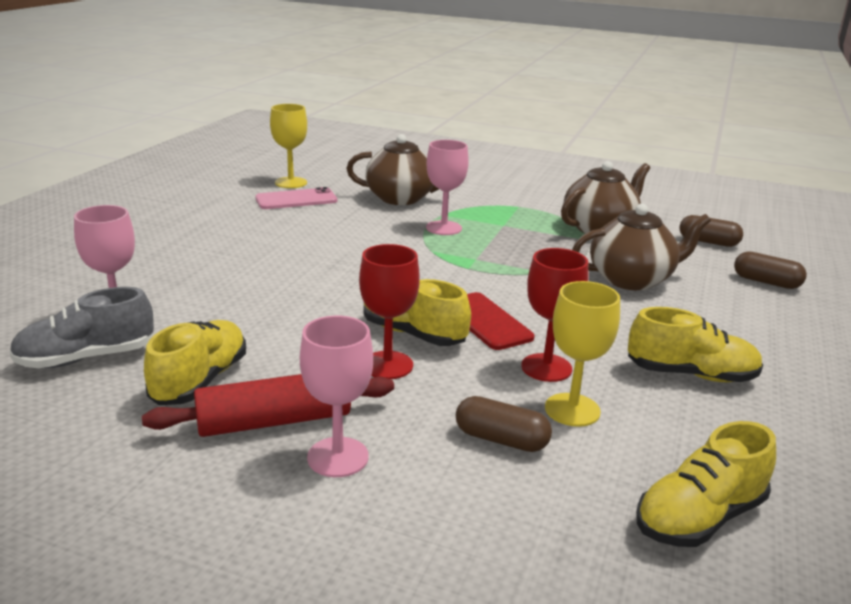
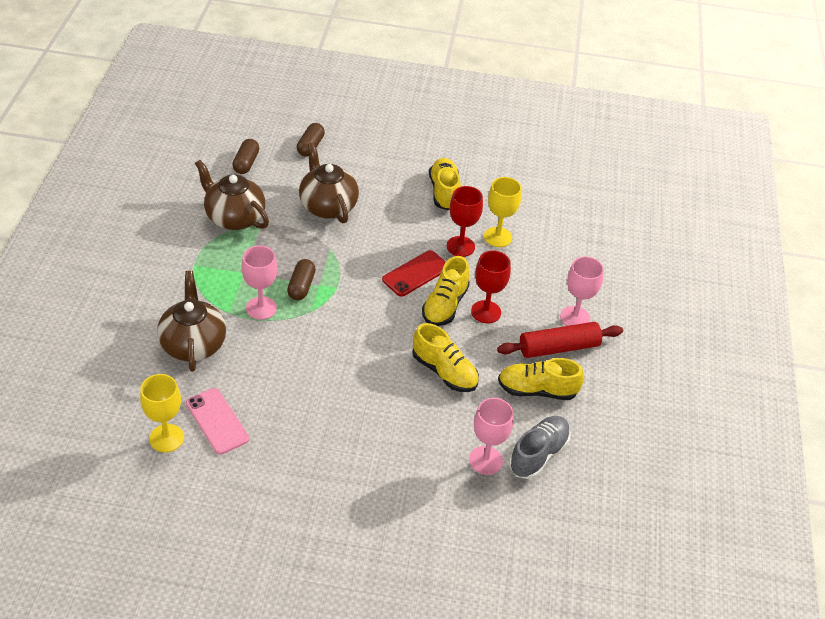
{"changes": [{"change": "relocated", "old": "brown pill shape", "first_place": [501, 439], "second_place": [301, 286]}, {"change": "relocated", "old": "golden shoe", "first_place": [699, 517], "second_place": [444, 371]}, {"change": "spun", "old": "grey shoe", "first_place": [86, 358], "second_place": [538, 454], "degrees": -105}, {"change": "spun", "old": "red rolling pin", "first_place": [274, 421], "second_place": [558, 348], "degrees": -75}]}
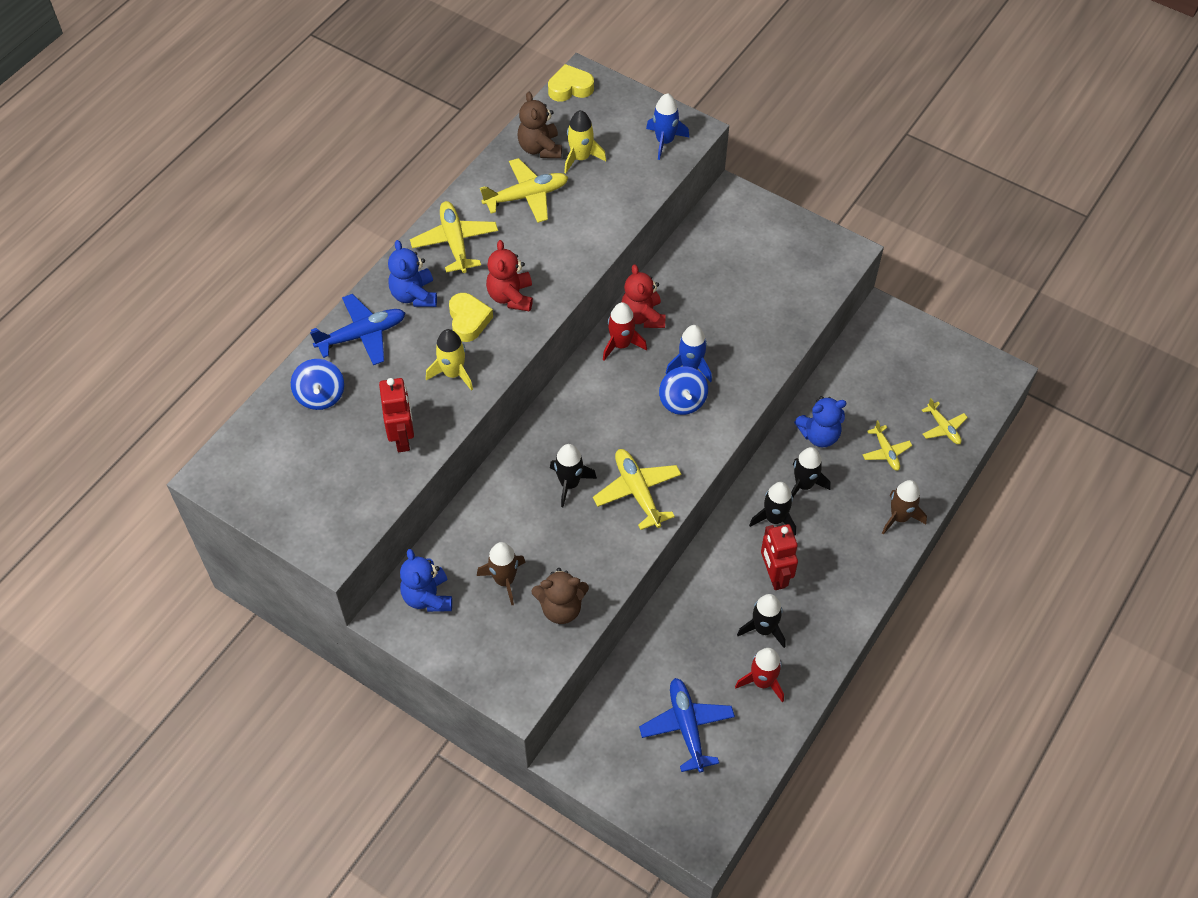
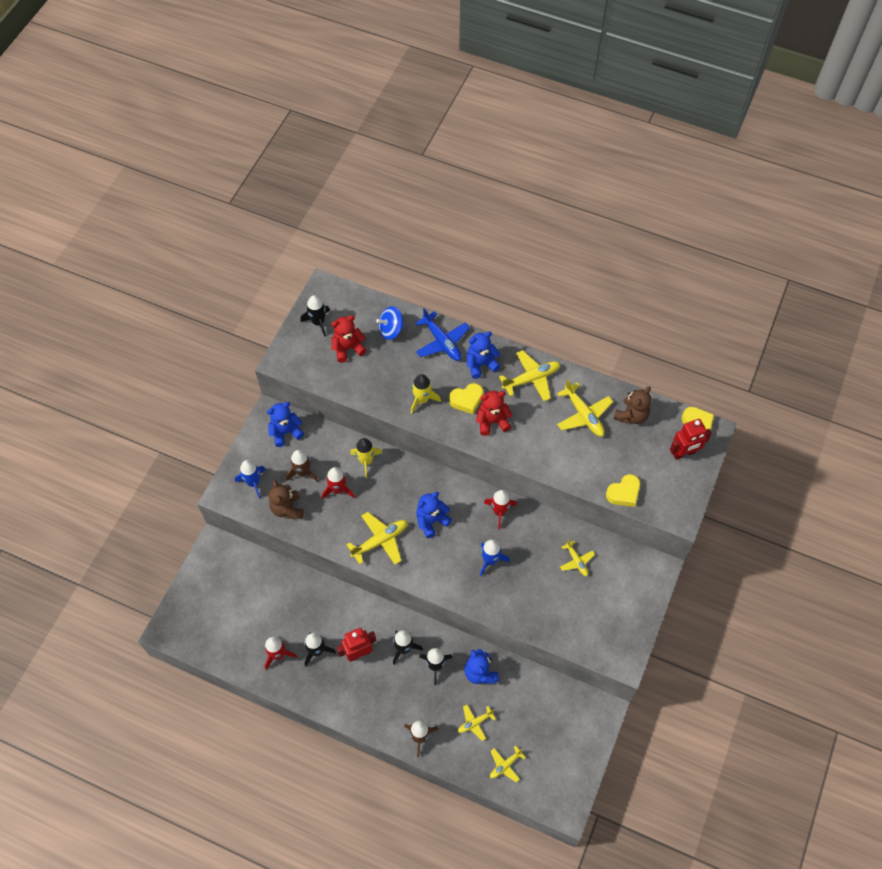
{"changes": [{"change": "missing", "old": "royal blue aeroplane", "first_place": [687, 727]}, {"change": "missing", "old": "royal blue spinning top", "first_place": [682, 401]}, {"change": "appeared", "new": "red spaceship", "second_place": [338, 489]}, {"change": "appeared", "new": "royal blue teddy bear", "second_place": [431, 521]}, {"change": "appeared", "new": "golden aeroplane", "second_place": [576, 561]}, {"change": "appeared", "new": "golden heart", "second_place": [623, 493]}, {"change": "relocated", "old": "red toy robot", "first_place": [402, 437], "second_place": [684, 453]}, {"change": "relocated", "old": "jet-black spaceship", "first_place": [569, 483], "second_place": [318, 322]}, {"change": "relocated", "old": "golden spaceship", "first_place": [581, 158], "second_place": [366, 461]}, {"change": "relocated", "old": "red teddy bear", "first_place": [642, 316], "second_place": [348, 348]}, {"change": "relocated", "old": "royal blue spaceship", "first_place": [665, 141], "second_place": [253, 483]}, {"change": "spun", "old": "brown teddy bear", "first_place": [540, 148], "second_place": [631, 415], "degrees": 150}]}
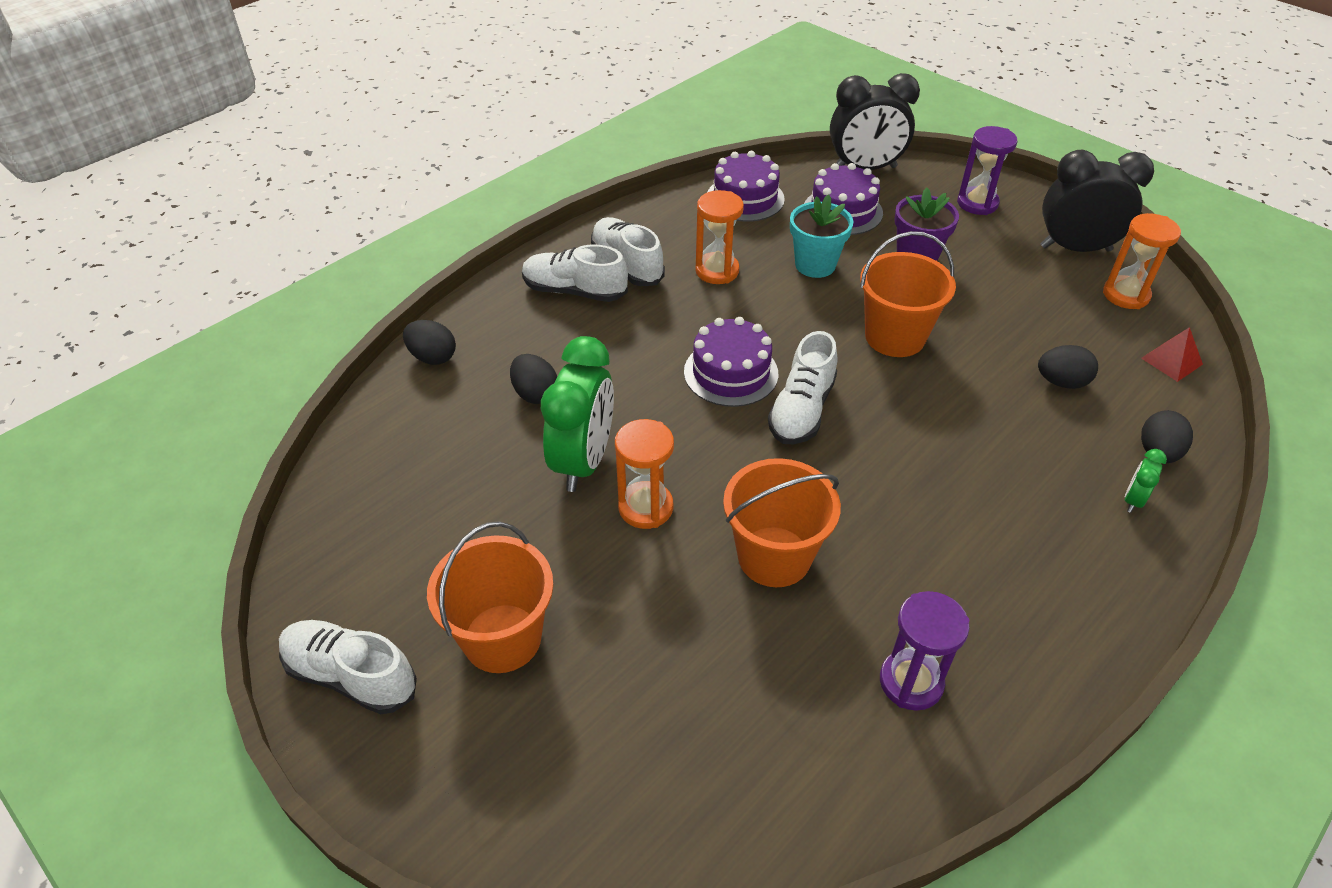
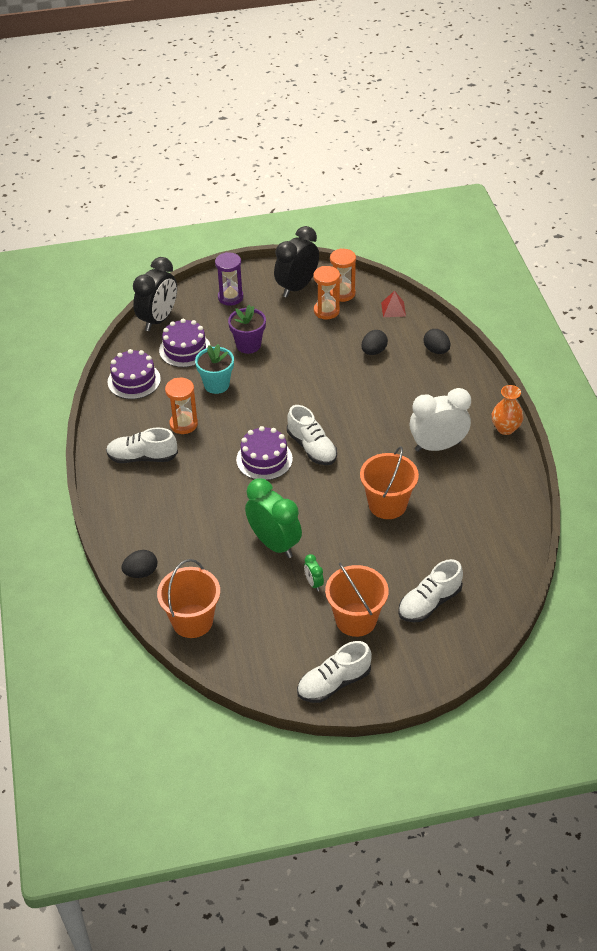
{"changes": [{"change": "missing", "old": "jet-black egg", "first_place": [535, 394]}, {"change": "missing", "old": "royal purple hourglass", "first_place": [911, 682]}, {"change": "appeared", "new": "snow-white bedside clock", "second_place": [437, 446]}, {"change": "appeared", "new": "orange-coloured flower vase", "second_place": [505, 428]}, {"change": "relocated", "old": "snow-white shoe", "first_place": [574, 291], "second_place": [429, 603]}, {"change": "relocated", "old": "orange-coloured hourglass", "first_place": [645, 507], "second_place": [326, 311]}, {"change": "relocated", "old": "orange-coloured bucket", "first_place": [895, 337], "second_place": [192, 621]}, {"change": "relocated", "old": "leaf-green bedside clock", "first_place": [1133, 500], "second_place": [313, 583]}]}
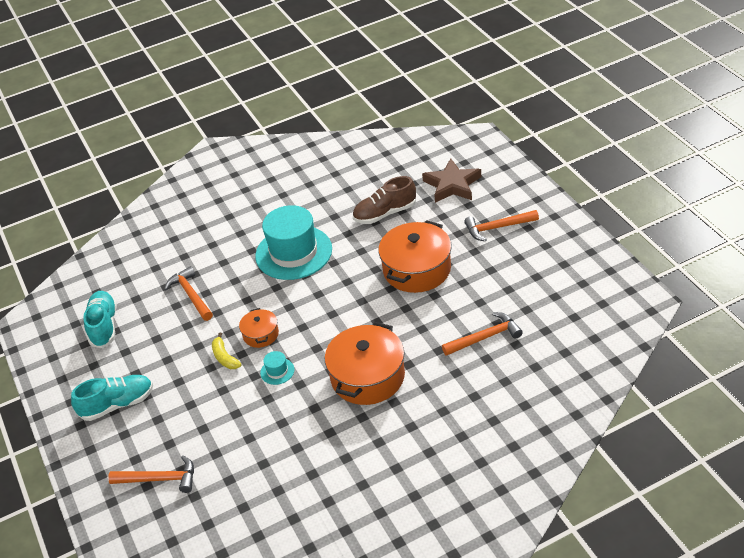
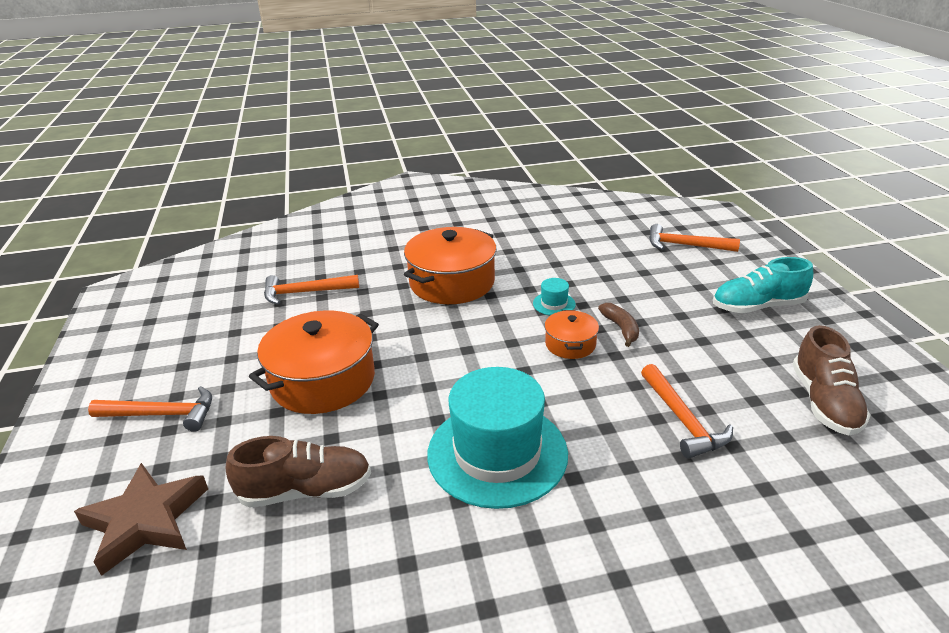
{"changes": [{"change": "colour", "old": "teal shoe", "new": "brown shoe", "first_place": [104, 326], "second_place": [824, 402]}, {"change": "colour", "old": "golden toy banana", "new": "brown toy banana", "first_place": [225, 357], "second_place": [621, 328]}]}
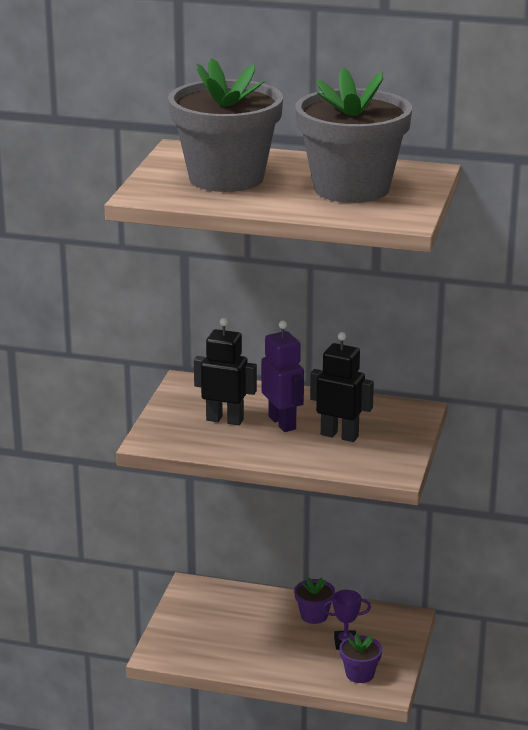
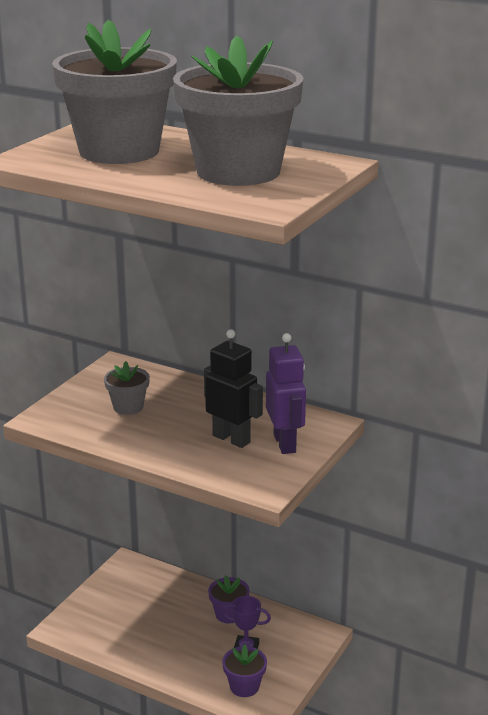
{"changes": [{"change": "relocated", "old": "royal purple toy robot", "first_place": [282, 423], "second_place": [285, 443]}, {"change": "exchanged", "old": "jet-black toy robot", "new": "grey flower pot", "first_place": [225, 420], "second_place": [128, 407]}]}
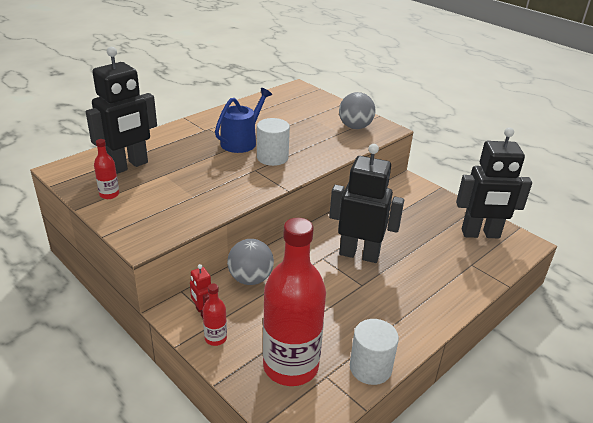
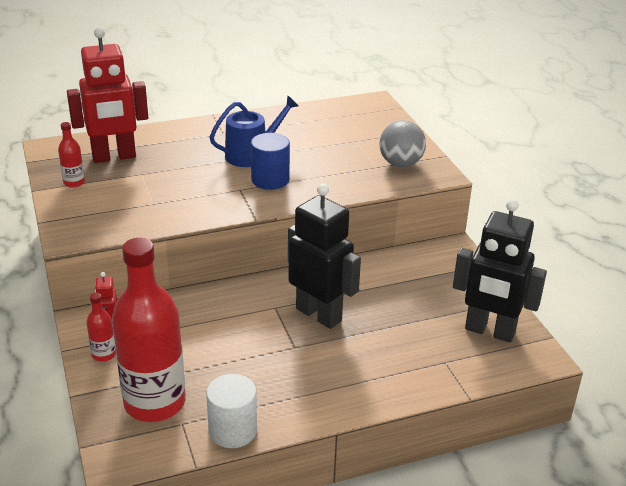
{"changes": [{"change": "missing", "old": "grey sphere", "first_place": [250, 279]}, {"change": "colour", "old": "jet-black toy robot", "new": "red toy robot", "first_place": [128, 166], "second_place": [114, 157]}, {"change": "colour", "old": "snow-white cylinder shape", "new": "royal blue cylinder shape", "first_place": [272, 157], "second_place": [270, 180]}]}
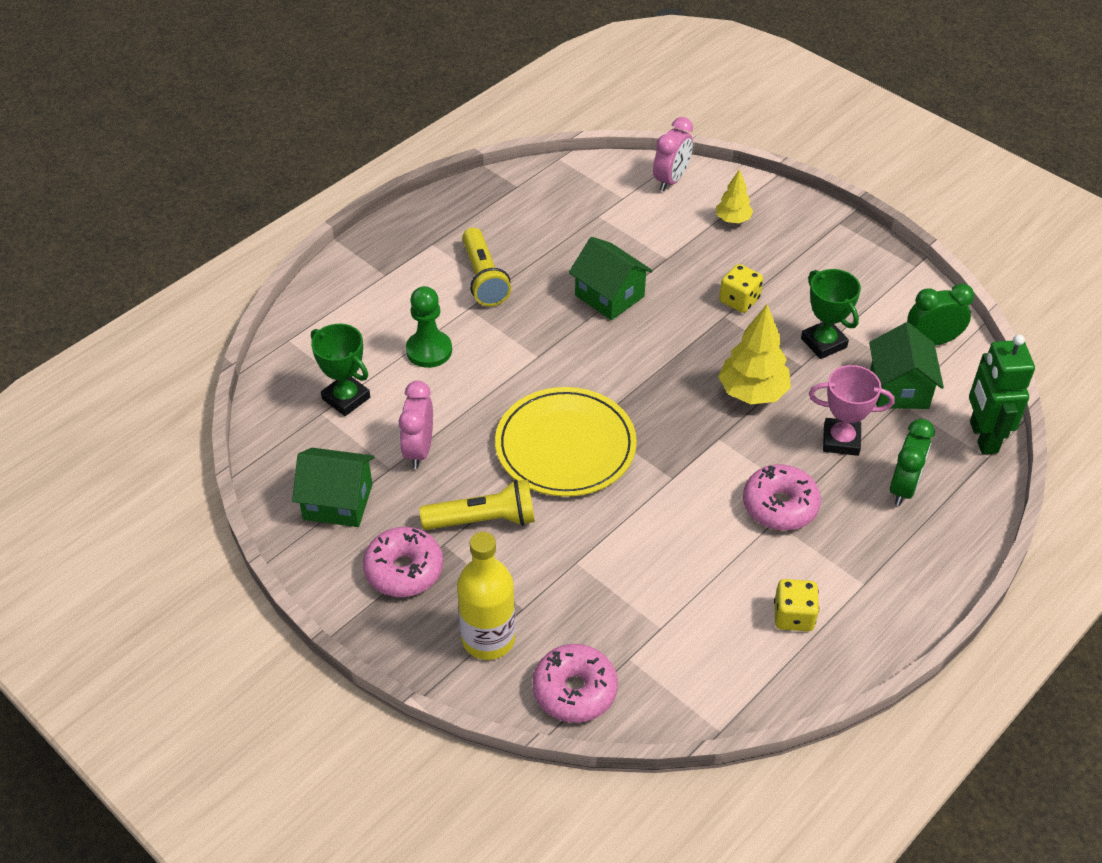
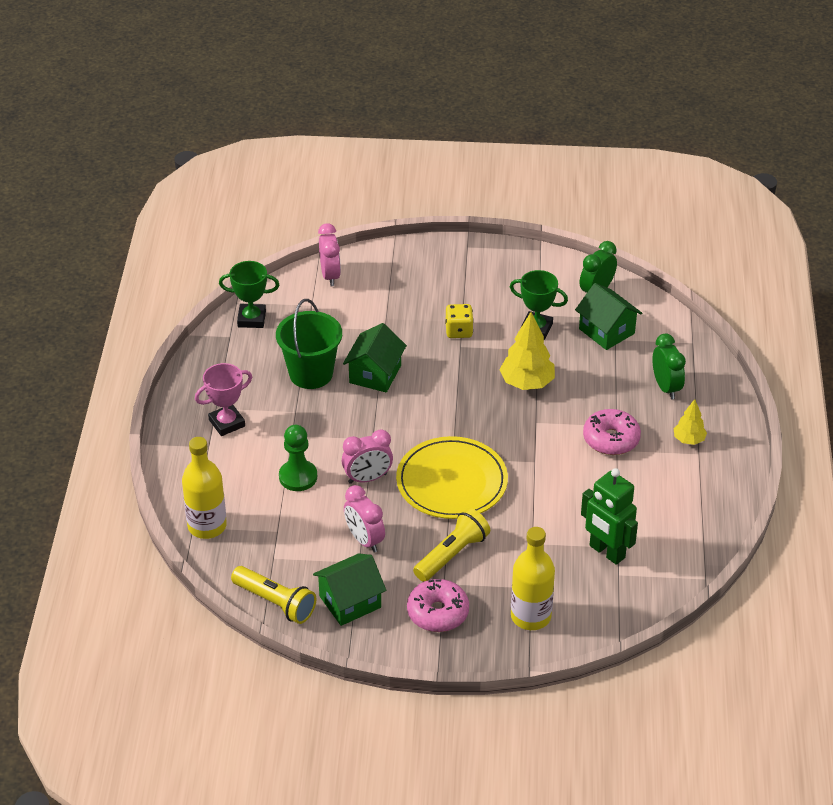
{"changes": [{"change": "missing", "old": "rosy doughnut", "first_place": [574, 690]}, {"change": "missing", "old": "golden game die", "first_place": [793, 616]}, {"change": "appeared", "new": "golden bottle", "second_place": [207, 526]}, {"change": "appeared", "new": "leaf-green bucket", "second_place": [311, 373]}, {"change": "appeared", "new": "rosy bedside clock", "second_place": [367, 478]}, {"change": "relocated", "old": "leaf-green prize cup", "first_place": [346, 398], "second_place": [251, 319]}, {"change": "relocated", "old": "golden torch", "first_place": [483, 278], "second_place": [275, 602]}, {"change": "relocated", "old": "golden fir tree", "first_place": [733, 220], "second_place": [689, 440]}, {"change": "relocated", "old": "rosy prize cup", "first_place": [841, 440], "second_place": [227, 423]}, {"change": "relocated", "old": "leaf-green toy robot", "first_place": [983, 437], "second_place": [606, 552]}, {"change": "spun", "old": "leaf-green house", "first_place": [609, 296], "second_place": [375, 374], "degrees": -75}]}
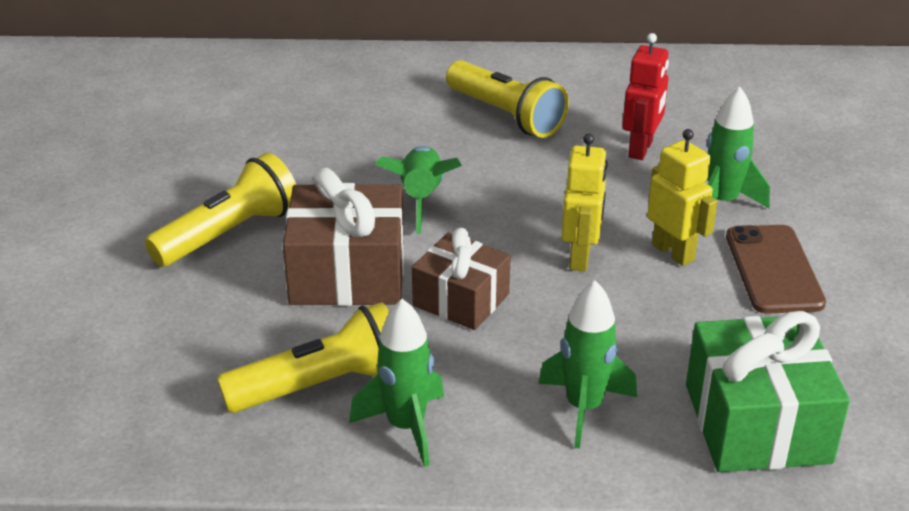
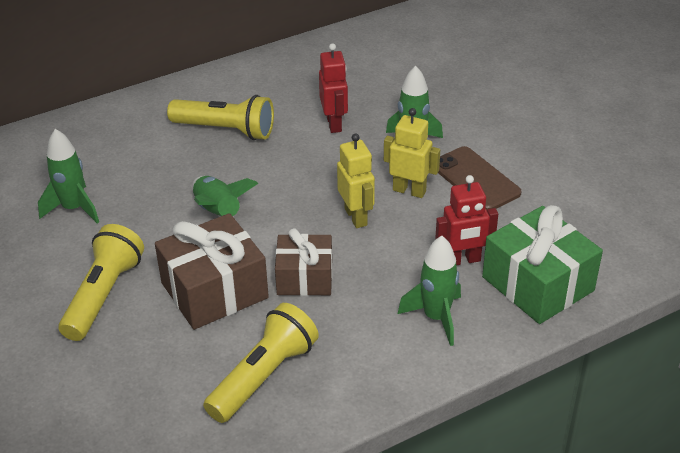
{"changes": [{"change": "appeared", "new": "red toy robot", "second_place": [463, 260]}, {"change": "relocated", "old": "leaf-green spaceship", "first_place": [406, 427], "second_place": [74, 209]}]}
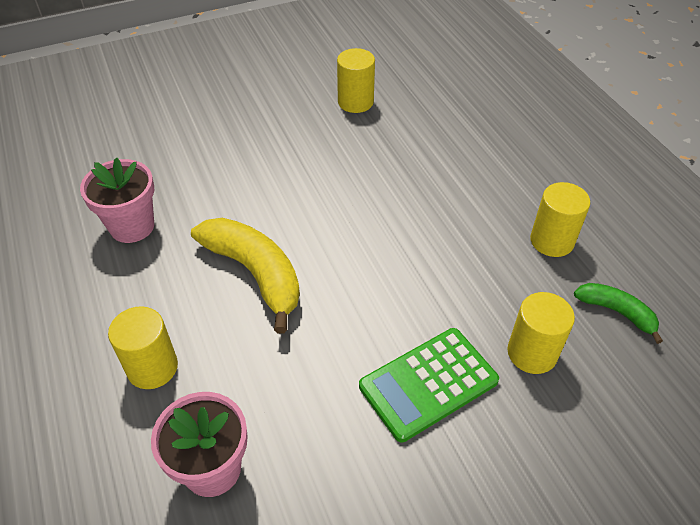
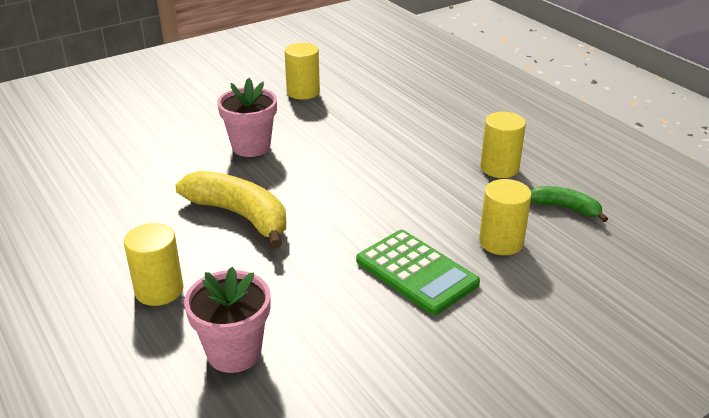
{"changes": [{"change": "relocated", "old": "rosy flower pot", "first_place": [132, 226], "second_place": [251, 147]}, {"change": "spun", "old": "leaf-green adding machine", "first_place": [428, 384], "second_place": [416, 272], "degrees": -90}]}
